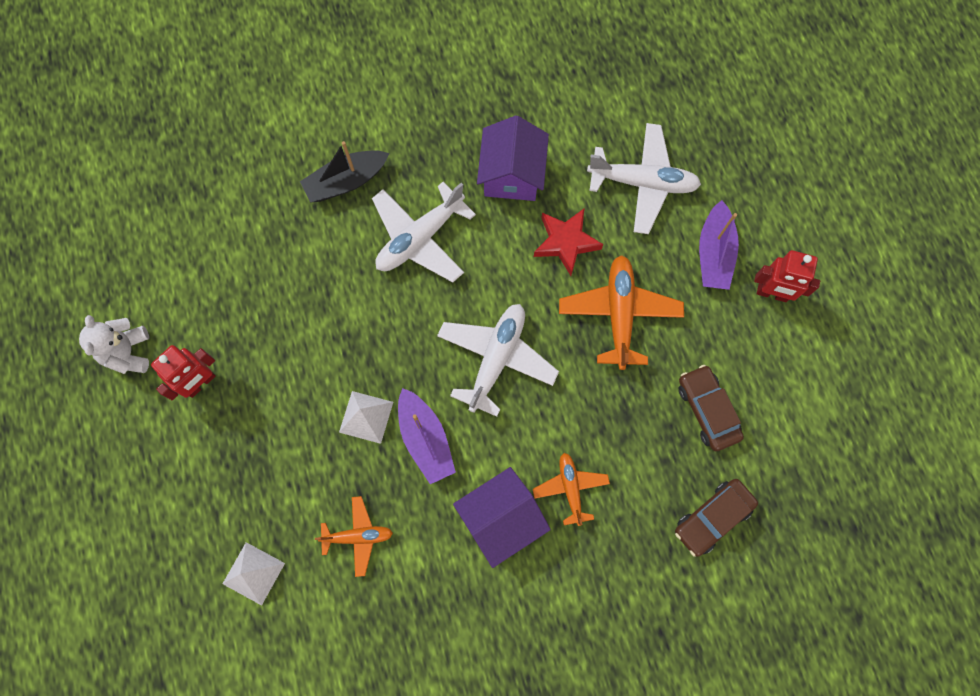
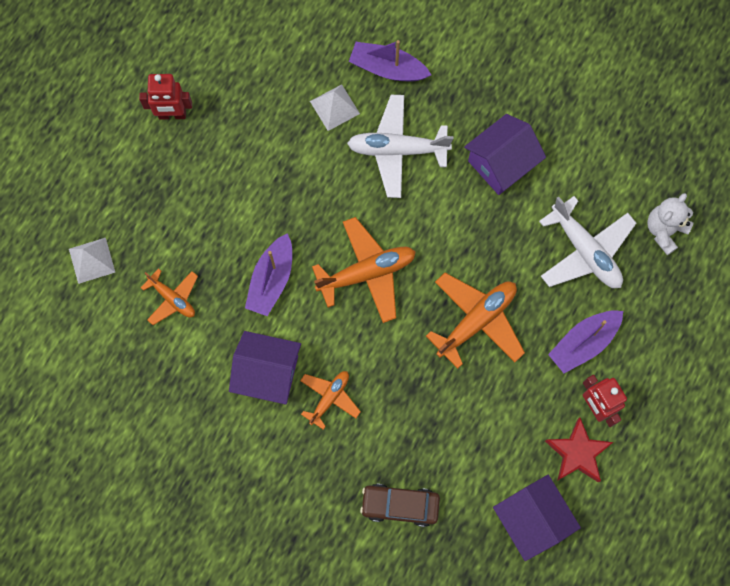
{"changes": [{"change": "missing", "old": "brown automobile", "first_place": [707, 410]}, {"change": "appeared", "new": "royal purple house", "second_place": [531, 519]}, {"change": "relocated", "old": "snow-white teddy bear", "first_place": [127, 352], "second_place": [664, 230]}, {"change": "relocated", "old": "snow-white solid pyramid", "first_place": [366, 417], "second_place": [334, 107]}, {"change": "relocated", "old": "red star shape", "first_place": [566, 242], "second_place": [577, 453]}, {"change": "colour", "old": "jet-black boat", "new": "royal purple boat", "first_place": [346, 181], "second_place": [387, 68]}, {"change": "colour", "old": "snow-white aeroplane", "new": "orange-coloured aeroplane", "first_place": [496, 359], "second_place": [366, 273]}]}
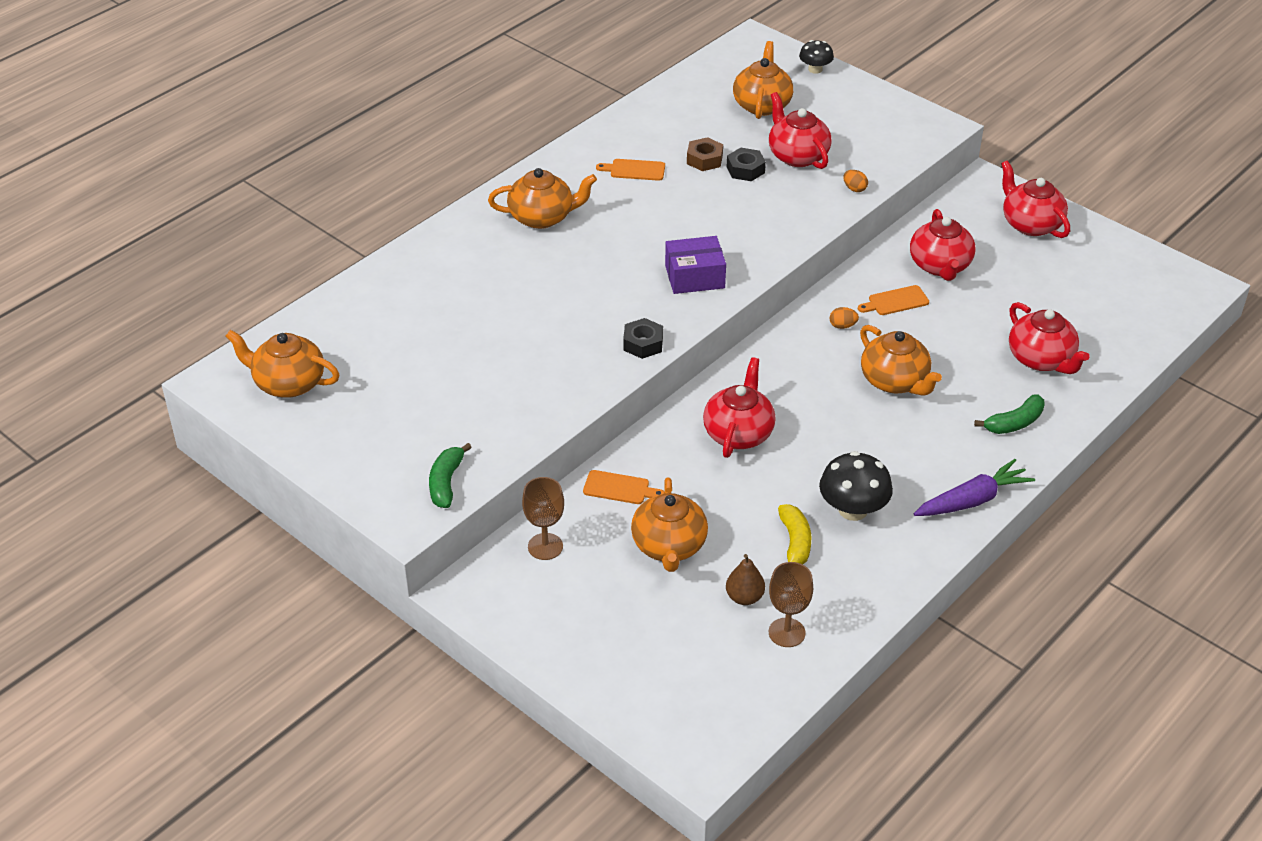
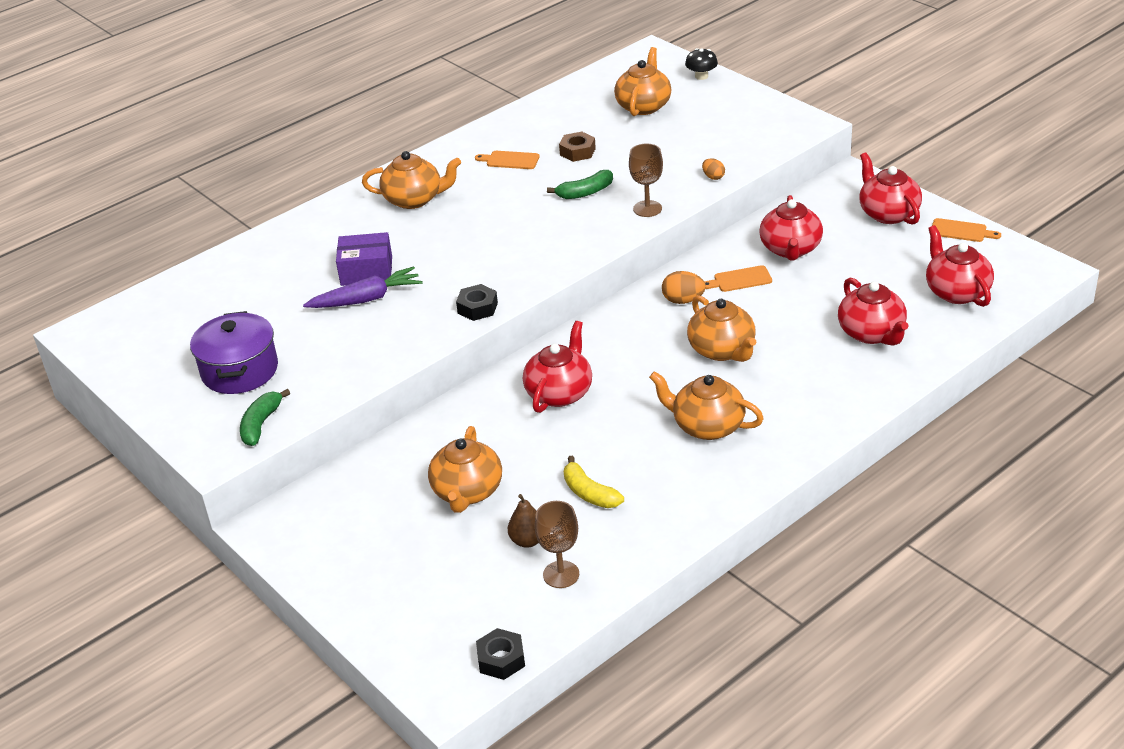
{"changes": [{"change": "missing", "old": "jet-black toadstool", "first_place": [853, 510]}, {"change": "appeared", "new": "royal purple cooking pot", "second_place": [240, 371]}, {"change": "relocated", "old": "orange-coloured teapot", "first_place": [288, 383], "second_place": [707, 426]}, {"change": "relocated", "old": "brown wine glass", "first_place": [545, 546], "second_place": [647, 209]}, {"change": "relocated", "old": "orange-coloured chopping board", "first_place": [619, 488], "second_place": [961, 231]}, {"change": "relocated", "old": "royal purple package", "first_place": [694, 277], "second_place": [366, 271]}, {"change": "relocated", "old": "jet-black hex nut", "first_place": [745, 169], "second_place": [501, 659]}, {"change": "relocated", "old": "red teapot", "first_place": [797, 156], "second_place": [956, 292]}, {"change": "relocated", "old": "royal purple carrot", "first_place": [972, 500], "second_place": [366, 299]}, {"change": "relocated", "old": "leaf-green toy banana", "first_place": [1014, 423], "second_place": [585, 192]}, {"change": "spun", "old": "golden toy banana", "first_place": [795, 543], "second_place": [589, 493], "degrees": 135}, {"change": "size", "old": "orange-coloured egg", "first_place": [842, 326], "second_place": [683, 300], "factor": 1.57}]}
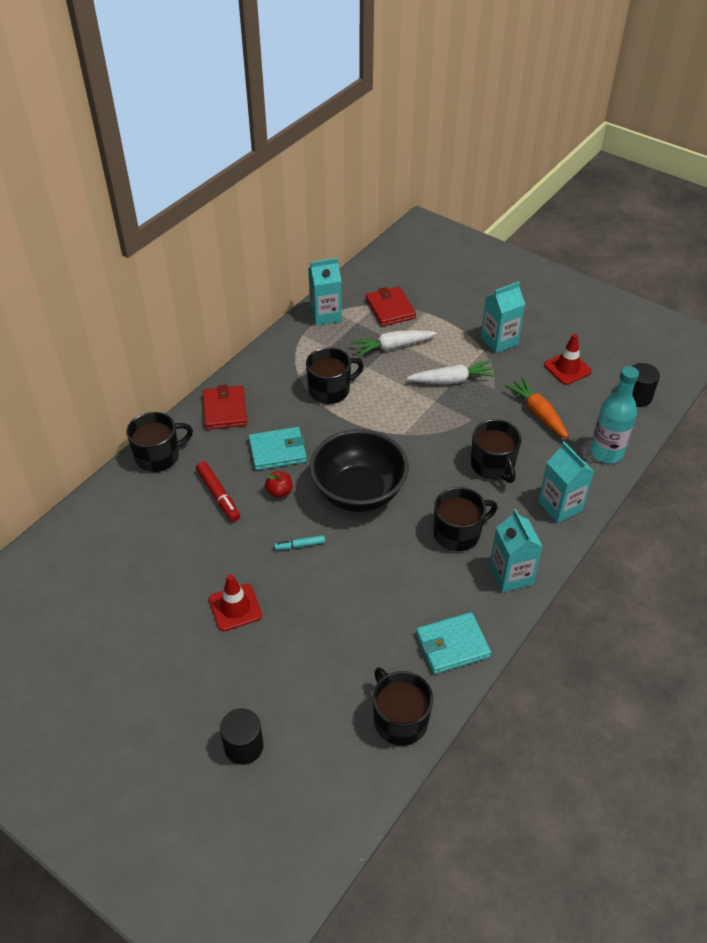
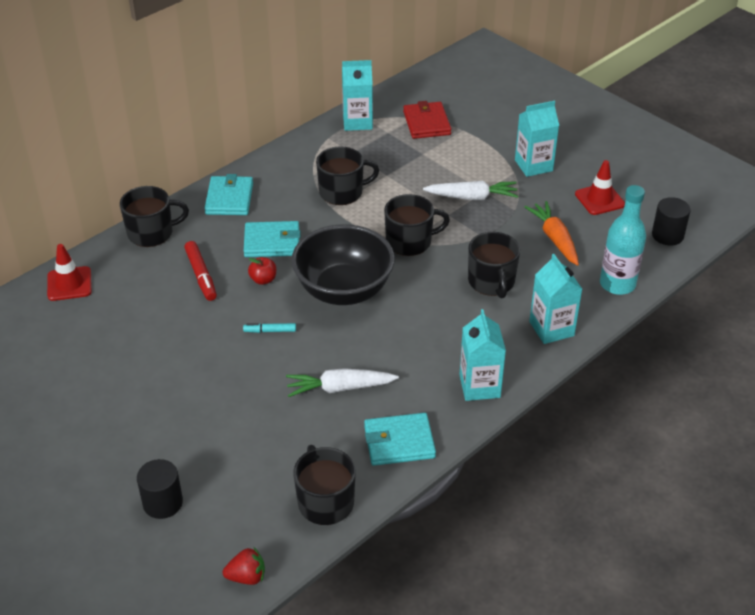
{"changes": [{"change": "appeared", "new": "red strawberry", "second_place": [247, 577]}, {"change": "relocated", "old": "red safety cone", "first_place": [235, 607], "second_place": [69, 284]}, {"change": "relocated", "old": "snow-white carrot", "first_place": [392, 347], "second_place": [340, 388]}, {"change": "relocated", "old": "jet-black coffee mug", "first_place": [458, 533], "second_place": [410, 242]}, {"change": "colour", "old": "red billfold", "new": "teal billfold", "first_place": [225, 410], "second_place": [229, 199]}]}
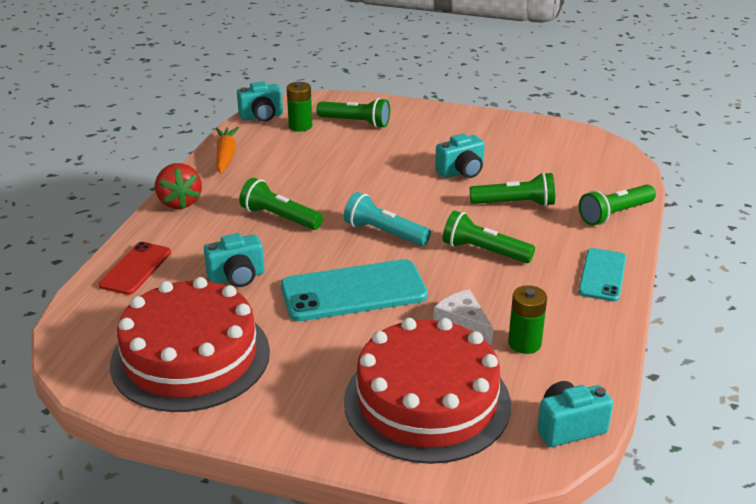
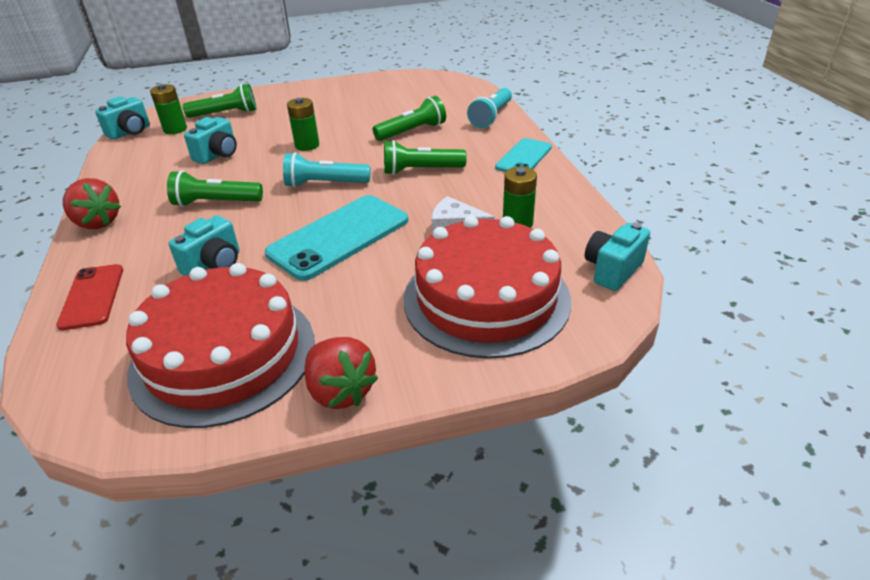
{"changes": [{"change": "missing", "old": "orange-coloured carrot", "first_place": [226, 156]}, {"change": "appeared", "new": "leaf-green battery", "second_place": [307, 145]}, {"change": "appeared", "new": "red strawberry", "second_place": [340, 391]}, {"change": "relocated", "old": "teal compact camera", "first_place": [461, 172], "second_place": [218, 155]}, {"change": "colour", "old": "leaf-green torch", "new": "teal torch", "first_place": [615, 214], "second_place": [491, 117]}, {"change": "spun", "old": "teal smartphone", "first_place": [602, 275], "second_place": [524, 157], "degrees": 45}]}
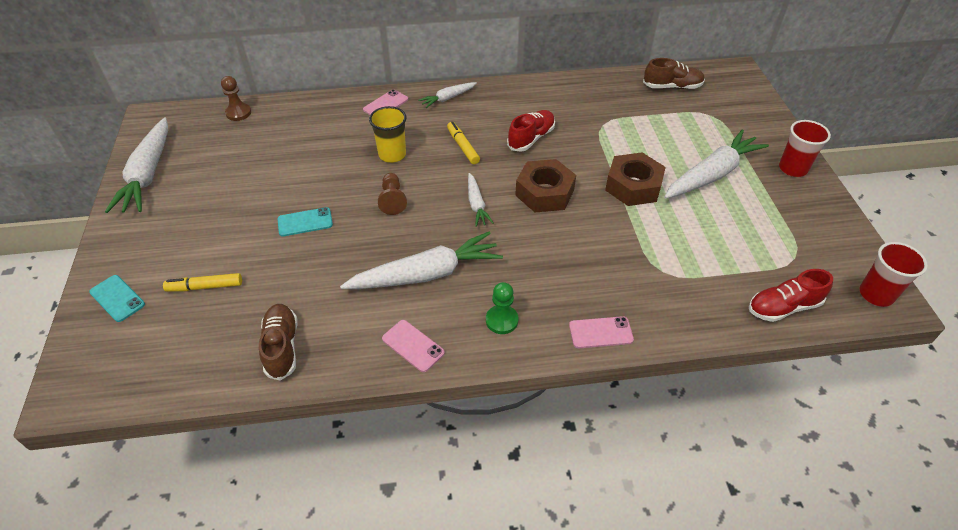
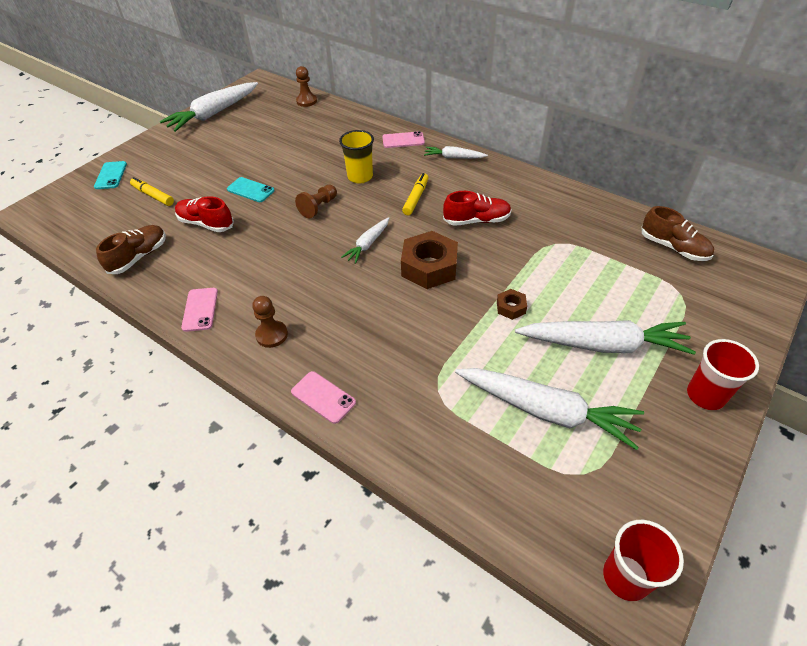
{"changes": [{"change": "relocated", "old": "snow-white carrot", "first_place": [426, 274], "second_place": [547, 411]}, {"change": "relocated", "old": "red shoe", "first_place": [783, 307], "second_place": [206, 223]}, {"change": "colour", "old": "leaf-green pawn", "new": "brown pawn", "first_place": [502, 320], "second_place": [272, 335]}, {"change": "size", "old": "brown hex nut", "first_place": [633, 186], "second_place": [511, 307], "factor": 0.48}]}
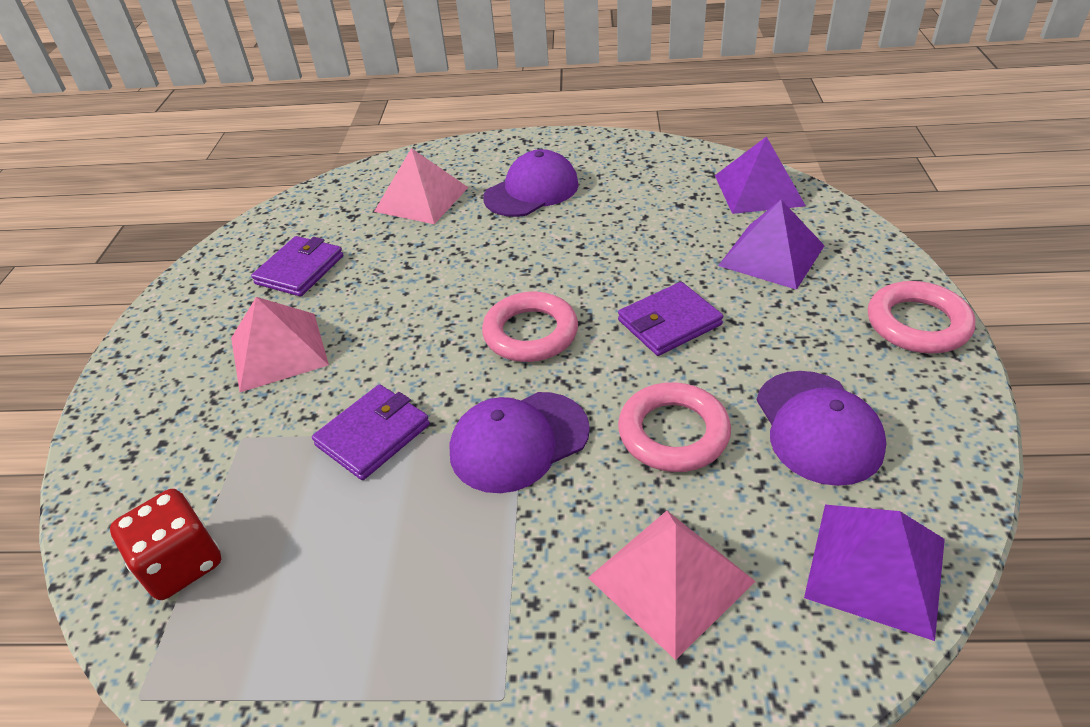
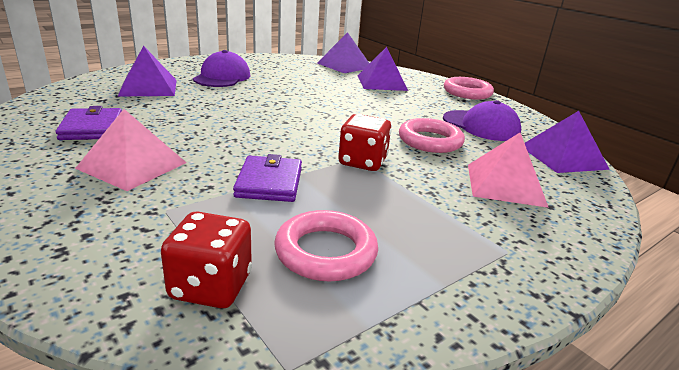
{"changes": [{"change": "missing", "old": "royal purple billfold", "first_place": [669, 323]}, {"change": "relocated", "old": "rosy hoop", "first_place": [530, 333], "second_place": [326, 252]}, {"change": "exchanged", "old": "royal purple cap", "new": "red game die", "first_place": [519, 441], "second_place": [362, 162]}, {"change": "colour", "old": "rosy solid pyramid", "new": "royal purple solid pyramid", "first_place": [422, 199], "second_place": [148, 87]}]}
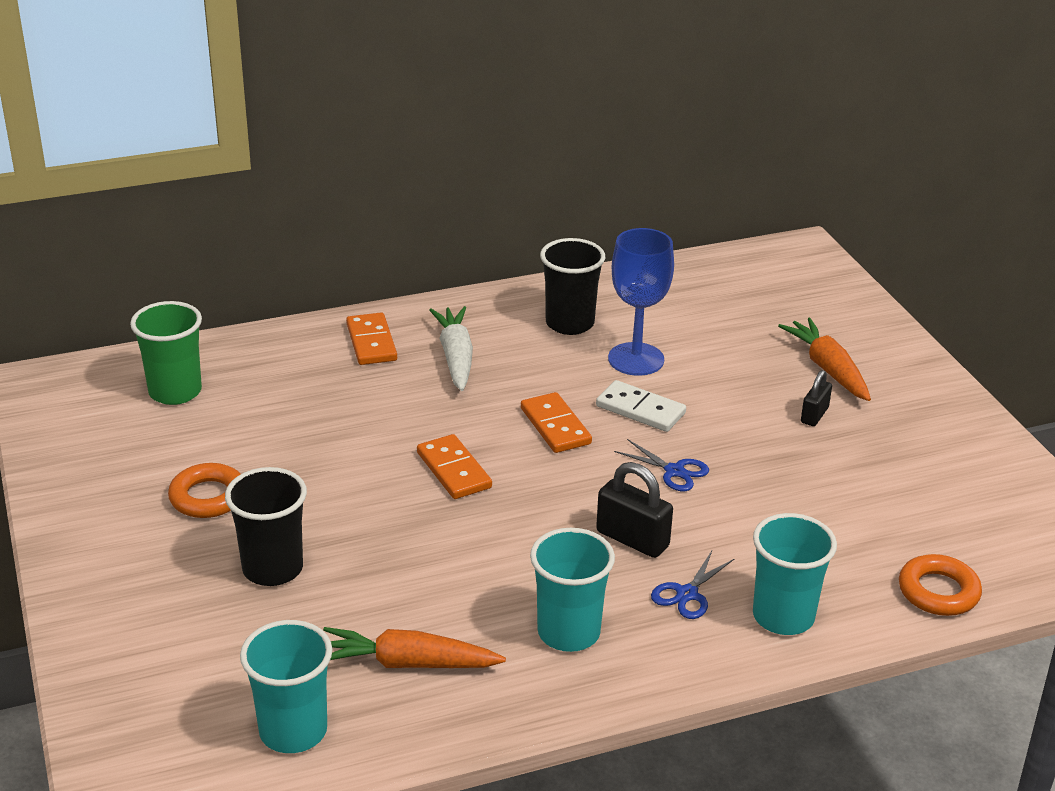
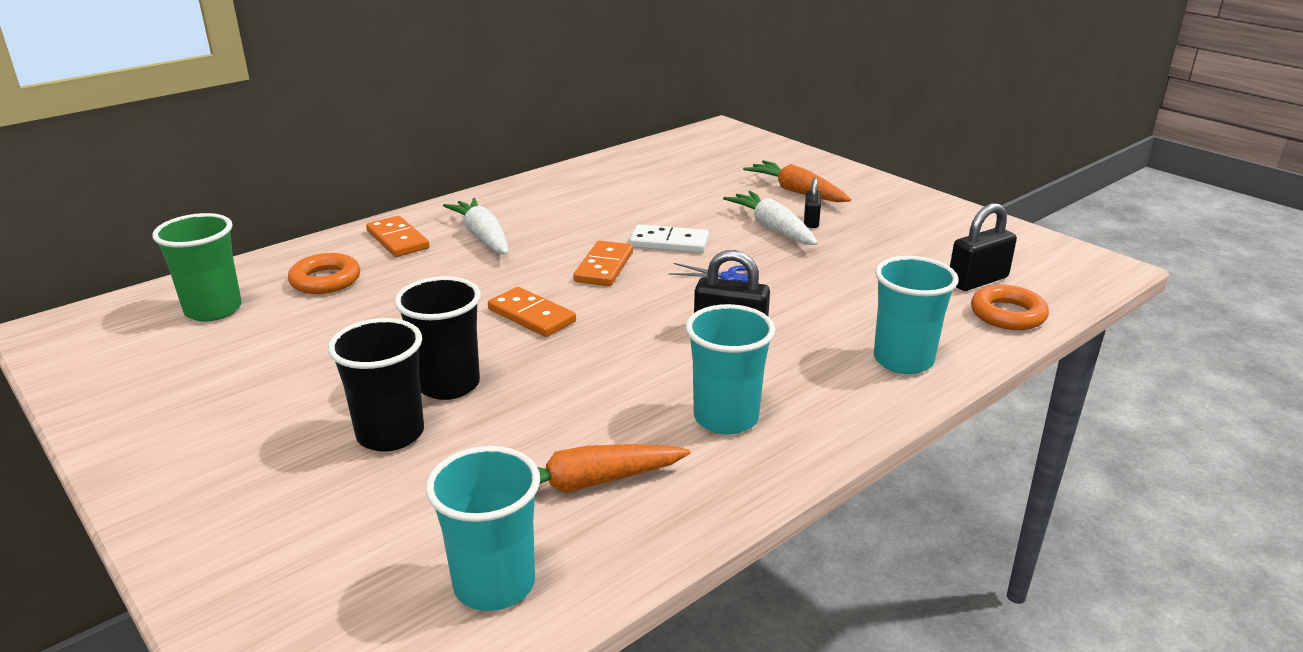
{"changes": [{"change": "missing", "old": "royal blue wine glass", "first_place": [636, 359]}, {"change": "missing", "old": "royal blue shears", "first_place": [687, 594]}, {"change": "appeared", "new": "snow-white carrot", "second_place": [772, 228]}, {"change": "appeared", "new": "jet-black lock", "second_place": [977, 280]}, {"change": "relocated", "old": "orange-coloured hoop", "first_place": [208, 497], "second_place": [325, 280]}, {"change": "relocated", "old": "jet-black cup", "first_place": [569, 323], "second_place": [448, 385]}, {"change": "spun", "old": "orange-coloured domino tile", "first_place": [555, 426], "second_place": [604, 267], "degrees": 60}]}
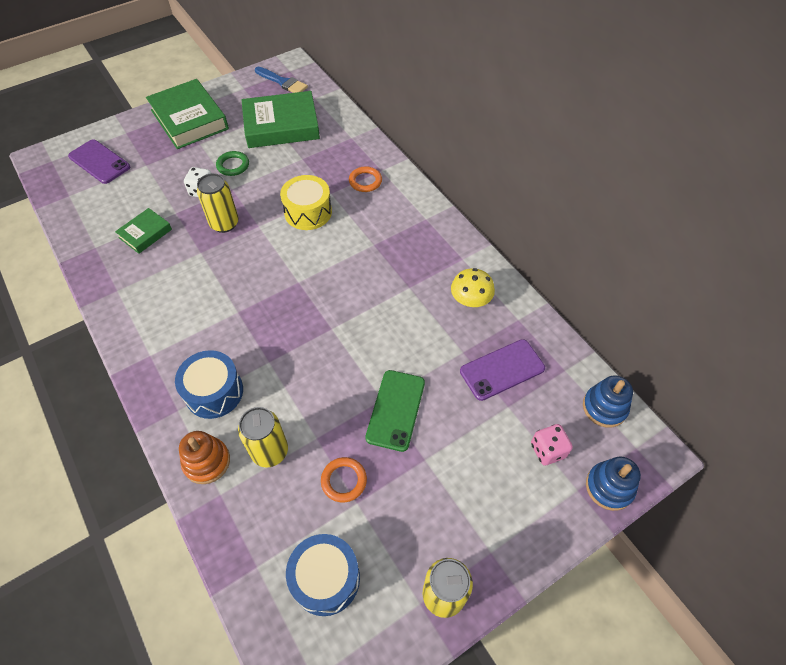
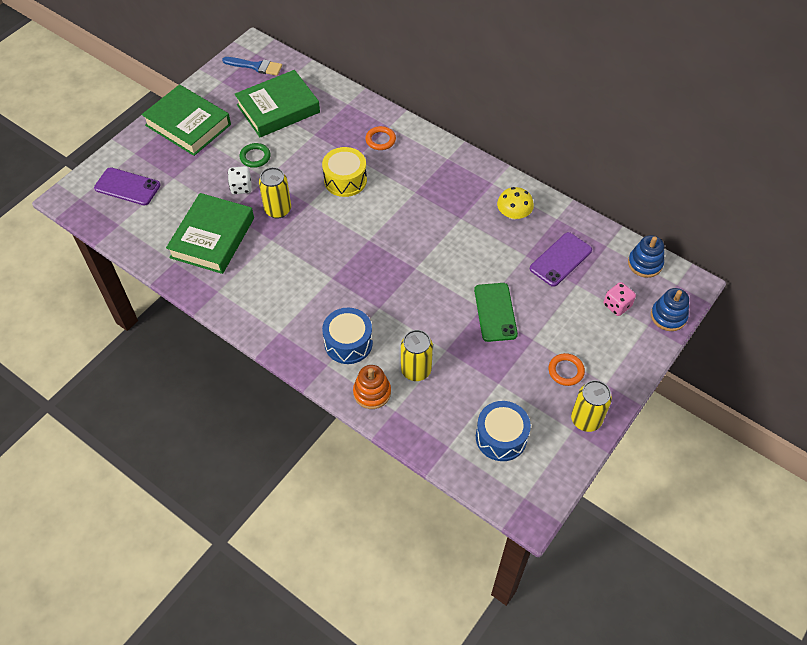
{"changes": [{"change": "relocated", "old": "orange-coloured hoop", "first_place": [344, 481], "second_place": [566, 371]}, {"change": "size", "old": "leaf-green hardcover", "first_place": [145, 233], "second_place": [212, 238], "factor": 1.94}]}
